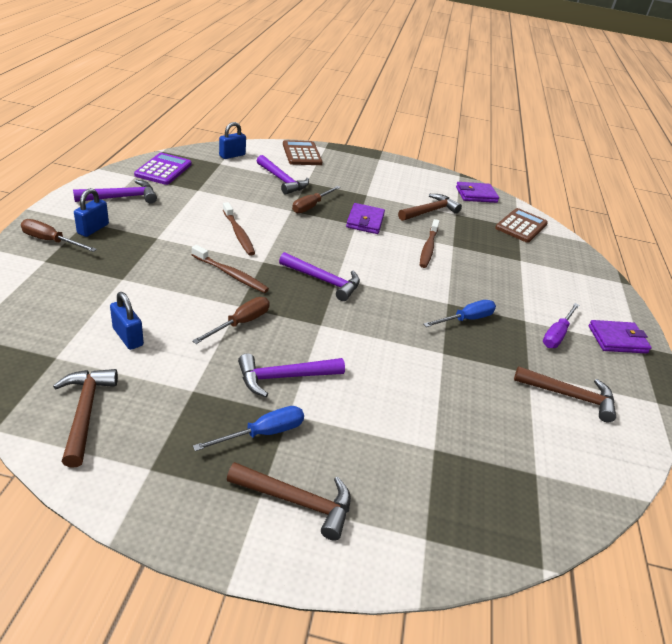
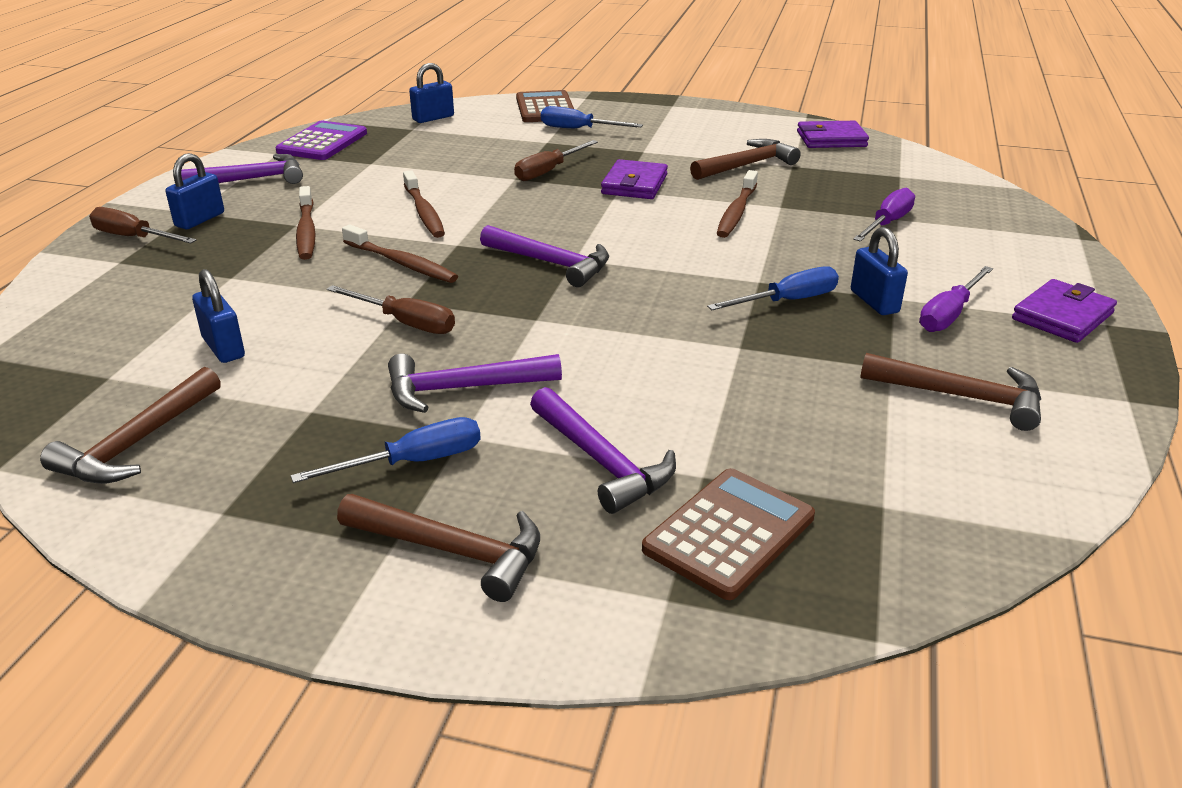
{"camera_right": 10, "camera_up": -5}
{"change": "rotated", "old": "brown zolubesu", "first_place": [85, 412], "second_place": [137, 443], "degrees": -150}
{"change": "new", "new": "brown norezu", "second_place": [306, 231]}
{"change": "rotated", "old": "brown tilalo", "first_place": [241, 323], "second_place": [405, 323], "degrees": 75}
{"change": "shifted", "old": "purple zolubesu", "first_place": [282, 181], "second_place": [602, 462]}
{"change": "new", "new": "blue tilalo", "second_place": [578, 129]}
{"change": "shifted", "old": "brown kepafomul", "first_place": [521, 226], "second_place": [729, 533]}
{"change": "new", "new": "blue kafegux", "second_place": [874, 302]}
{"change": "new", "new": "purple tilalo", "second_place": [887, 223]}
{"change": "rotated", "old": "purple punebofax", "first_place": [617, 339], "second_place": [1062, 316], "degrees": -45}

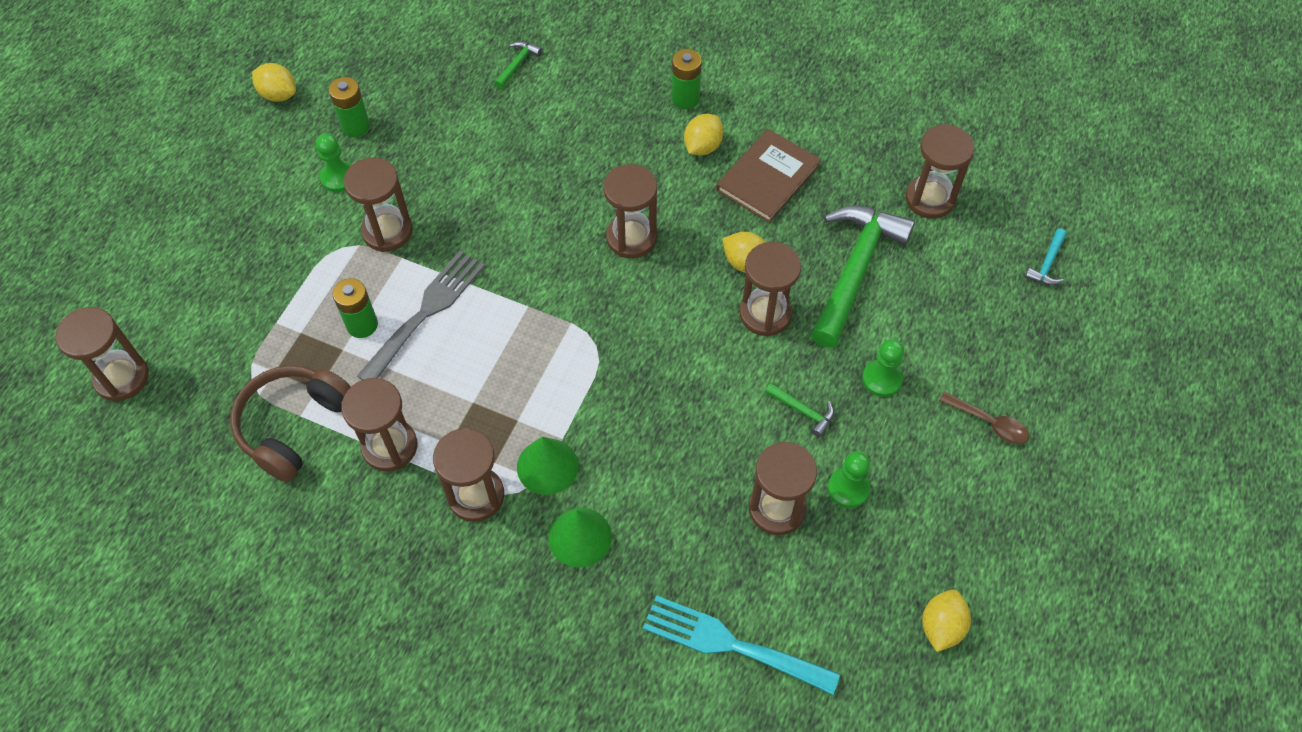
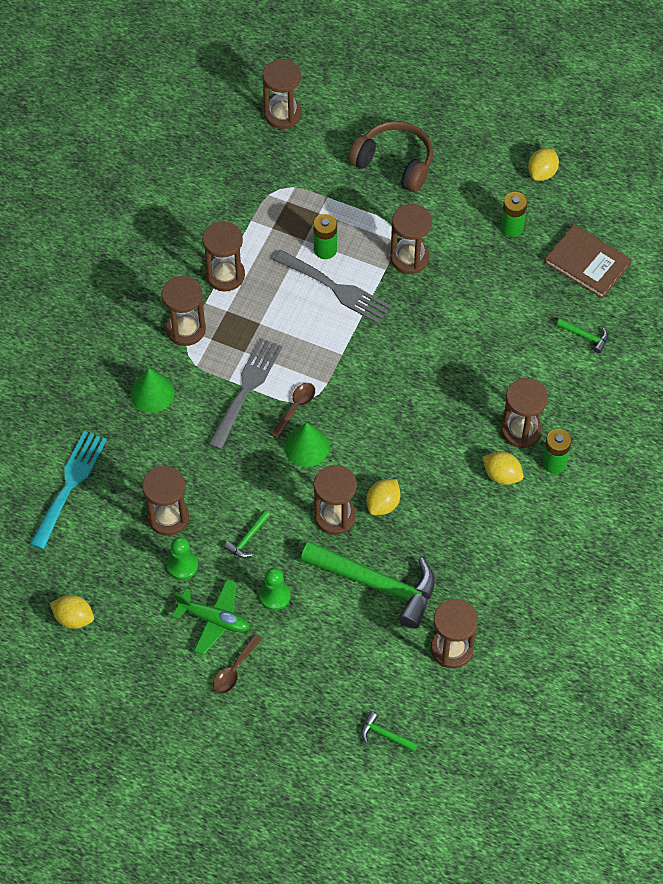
{"camera_right": 90, "camera_up": 0}
{"change": "new", "new": "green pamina", "second_place": [214, 619]}
{"change": "new", "new": "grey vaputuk", "second_place": [246, 389]}
{"change": "new", "new": "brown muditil", "second_place": [295, 408]}
{"change": "shifted", "old": "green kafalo", "first_place": [547, 466], "second_place": [306, 447]}
{"change": "shifted", "old": "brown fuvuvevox", "first_place": [293, 426], "second_place": [394, 163]}
{"change": "repainted", "old": "turquoise zolubesu", "new": "green zolubesu", "first_place": [1047, 264], "second_place": [385, 735]}
{"change": "shifted", "old": "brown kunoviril", "first_place": [631, 238], "second_place": [521, 430]}
{"change": "shifted", "old": "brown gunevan", "first_place": [768, 178], "second_place": [587, 263]}
{"change": "gone", "old": "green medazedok", "first_place": [338, 177]}

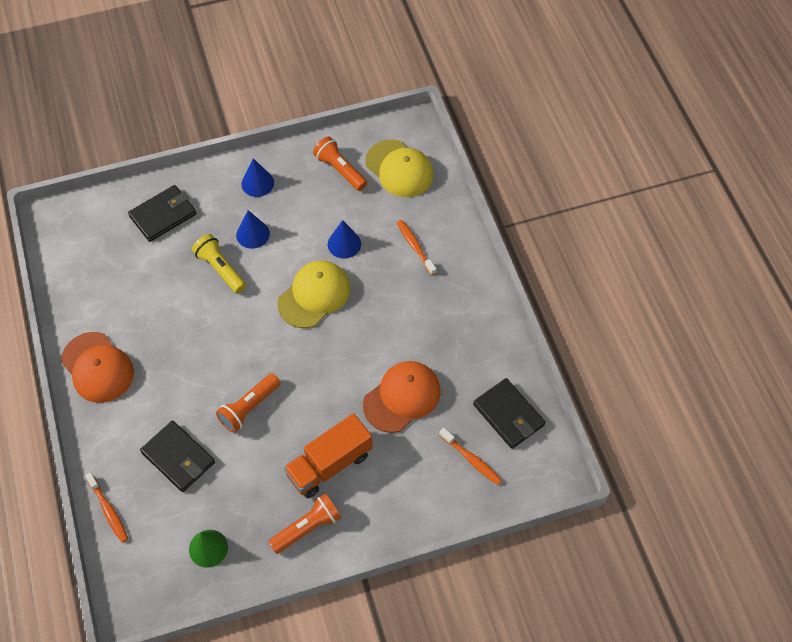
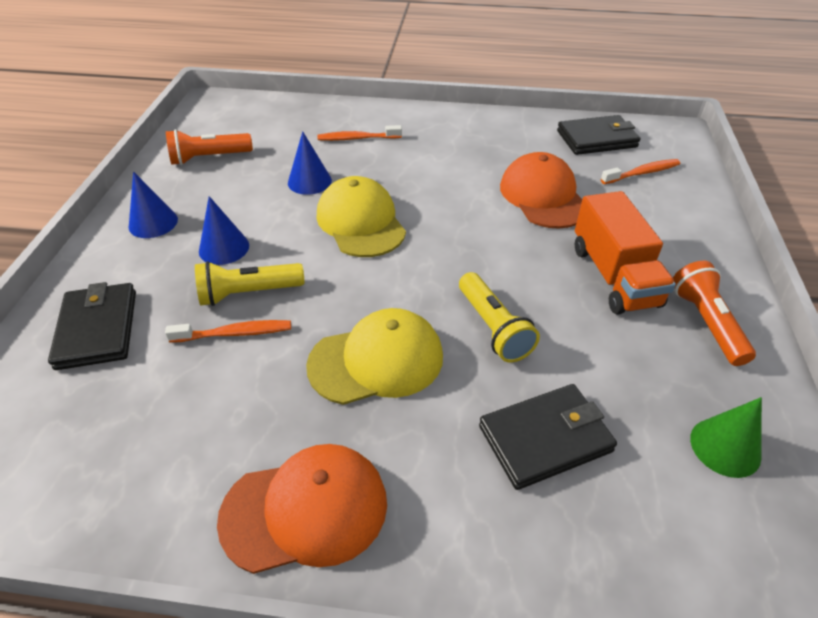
{"camera_right": -65, "camera_up": -15}
{"change": "shifted", "old": "orange norezu", "first_place": [108, 511], "second_place": [235, 333]}
{"change": "shifted", "old": "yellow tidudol", "first_place": [399, 169], "second_place": [376, 360]}
{"change": "repainted", "old": "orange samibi", "new": "yellow samibi", "first_place": [249, 408], "second_place": [493, 328]}

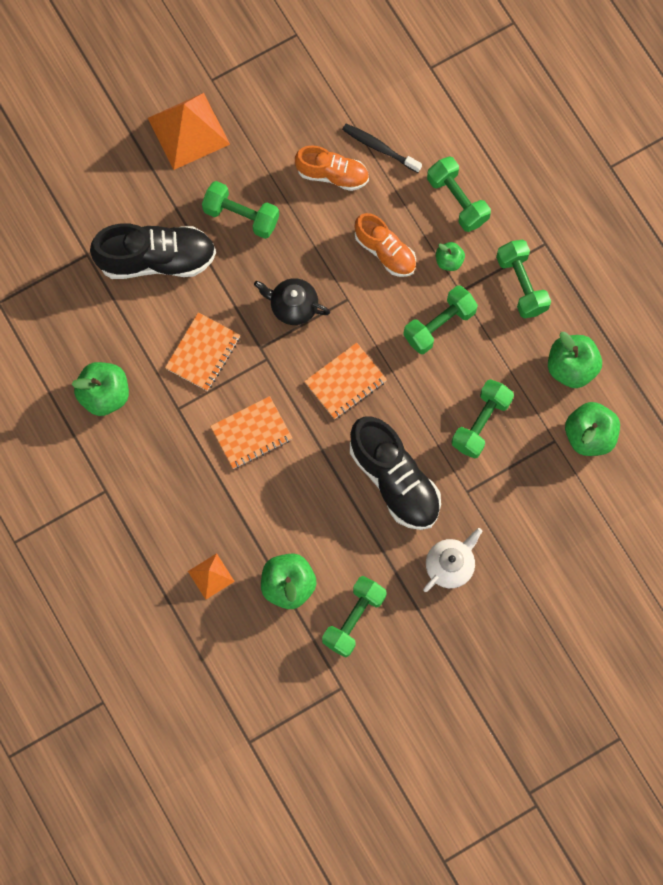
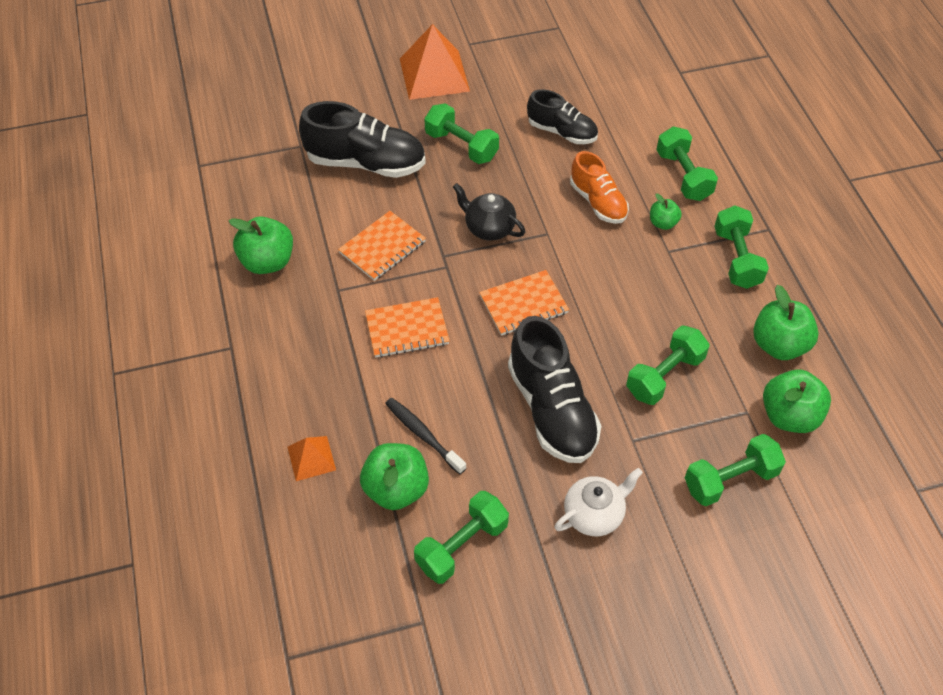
{"camera_right": 15, "camera_up": -20}
{"change": "shifted", "old": "black norezu", "first_place": [379, 148], "second_place": [423, 434]}
{"change": "repainted", "old": "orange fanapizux", "new": "black fanapizux", "first_place": [332, 174], "second_place": [562, 132]}
{"change": "shifted", "old": "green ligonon", "first_place": [439, 325], "second_place": [730, 480]}

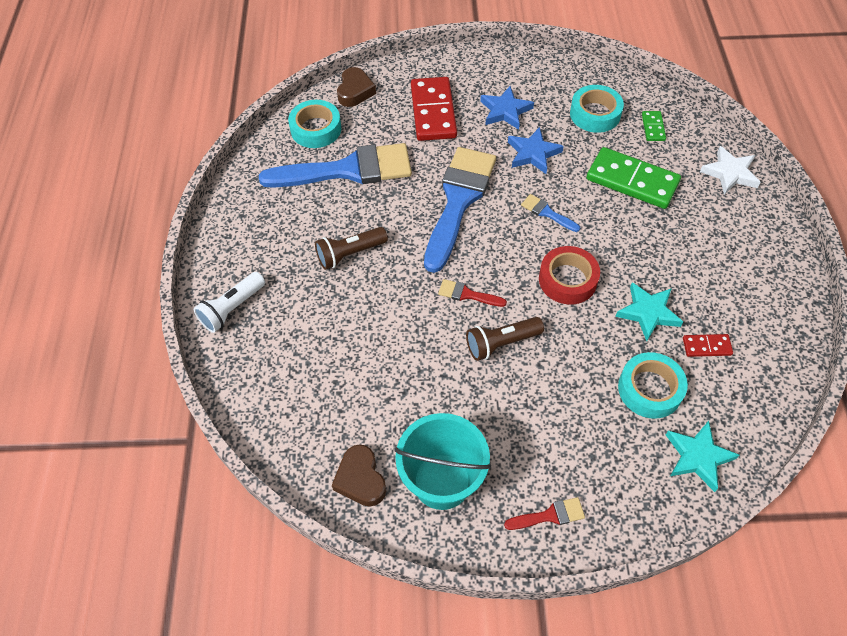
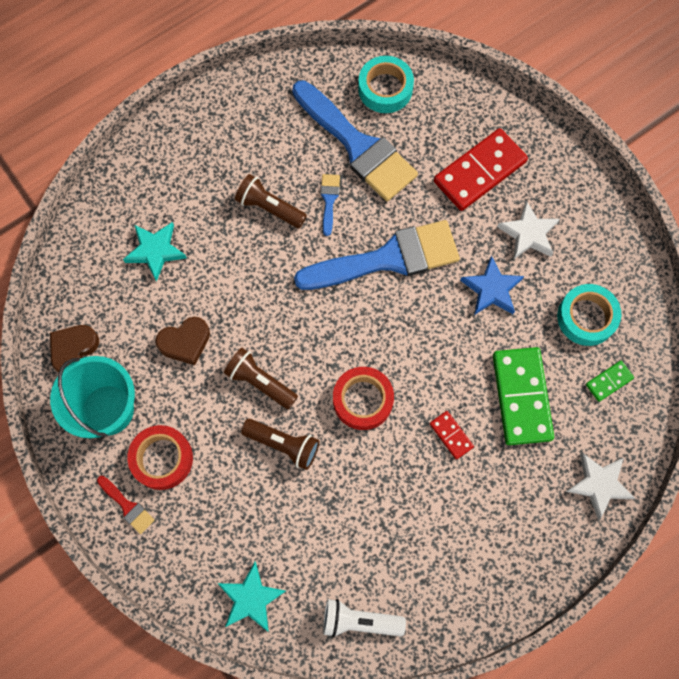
{"camera_right": 55, "camera_up": 15}
{"change": "shifted", "old": "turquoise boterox", "first_place": [648, 312], "second_place": [155, 251]}
{"change": "new", "new": "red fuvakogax", "second_place": [162, 459]}
{"change": "shifted", "old": "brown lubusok", "first_place": [355, 91], "second_place": [185, 342]}
{"change": "new", "new": "brown samibi", "second_place": [283, 444]}
{"change": "shifted", "old": "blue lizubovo", "first_place": [547, 213], "second_place": [329, 200]}
{"change": "shifted", "old": "white samibi", "first_place": [232, 308], "second_place": [359, 621]}
{"change": "shifted", "old": "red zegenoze", "first_place": [706, 346], "second_place": [451, 435]}
{"change": "repainted", "old": "blue boterox", "new": "white boterox", "first_place": [505, 111], "second_place": [528, 234]}
{"change": "gone", "old": "red lizubovo", "first_place": [467, 294]}
{"change": "gone", "old": "turquoise fuvakogax", "first_place": [650, 389]}

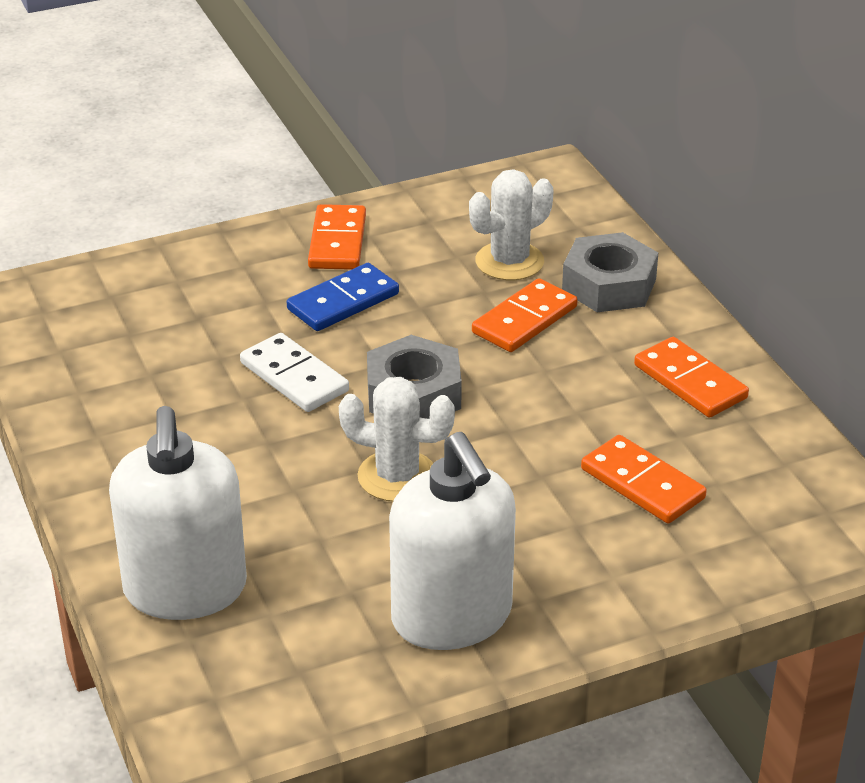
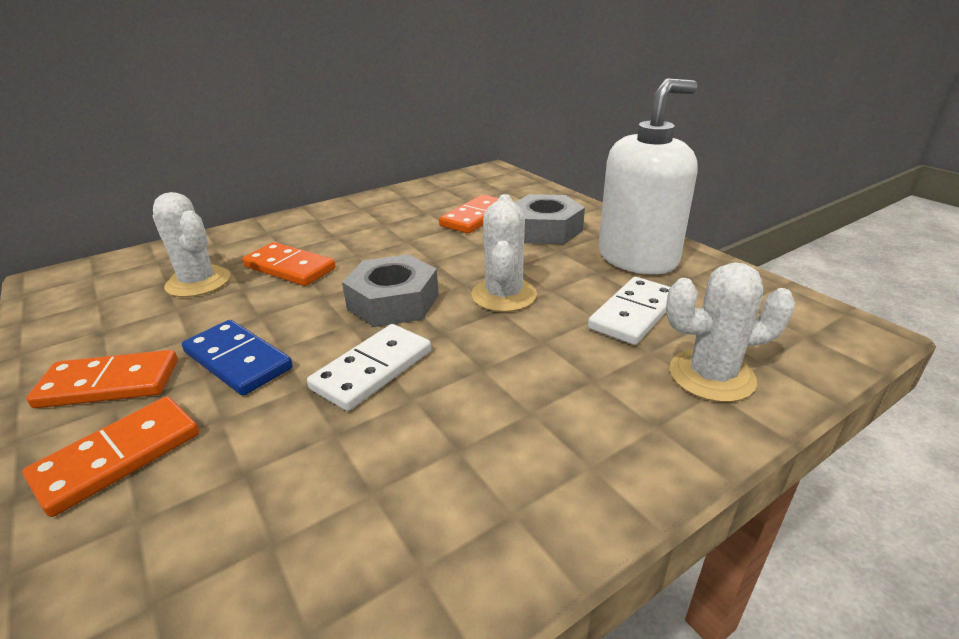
{"camera_right": -100, "camera_up": -5}
{"change": "shifted", "old": "orange zegenoze", "first_place": [690, 382], "second_place": [119, 457]}
{"change": "shifted", "old": "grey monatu", "first_place": [609, 285], "second_place": [545, 229]}
{"change": "new", "new": "white zegenoze", "second_place": [633, 314]}
{"change": "swapped", "old": "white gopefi", "new": "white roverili", "first_place": [185, 589], "second_place": [711, 376]}

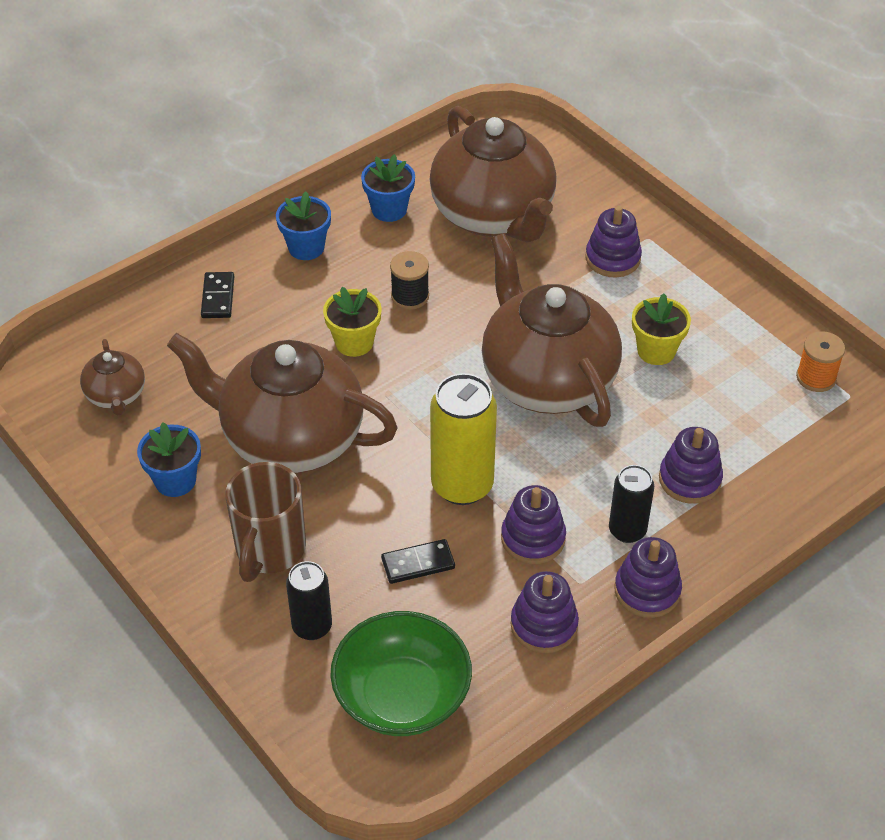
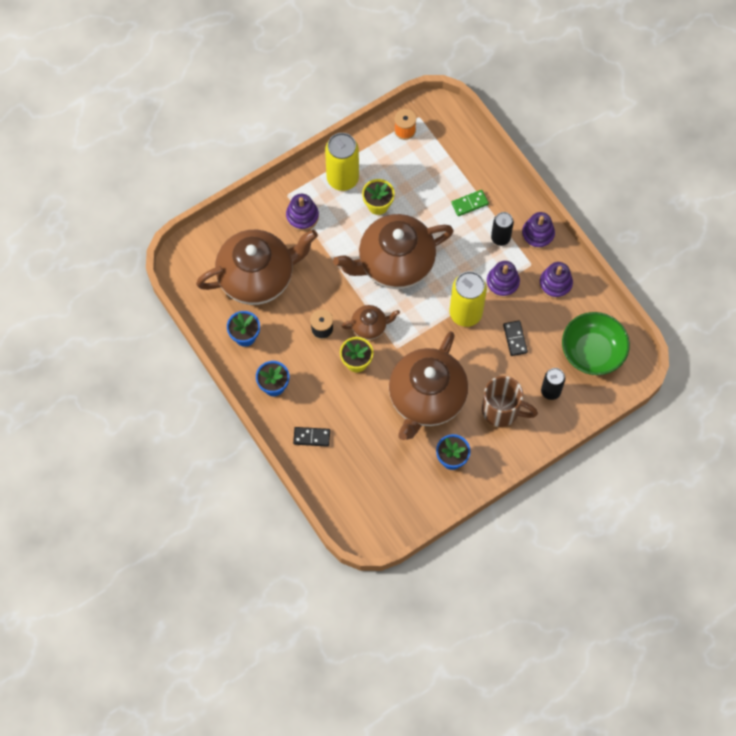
{"camera_right": -85, "camera_up": 20}
{"change": "new", "new": "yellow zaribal", "second_place": [342, 179]}
{"change": "shifted", "old": "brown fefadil", "first_place": [116, 396], "second_place": [369, 326]}
{"change": "swapped", "old": "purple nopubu", "new": "green zegenoze", "first_place": [690, 479], "second_place": [469, 203]}

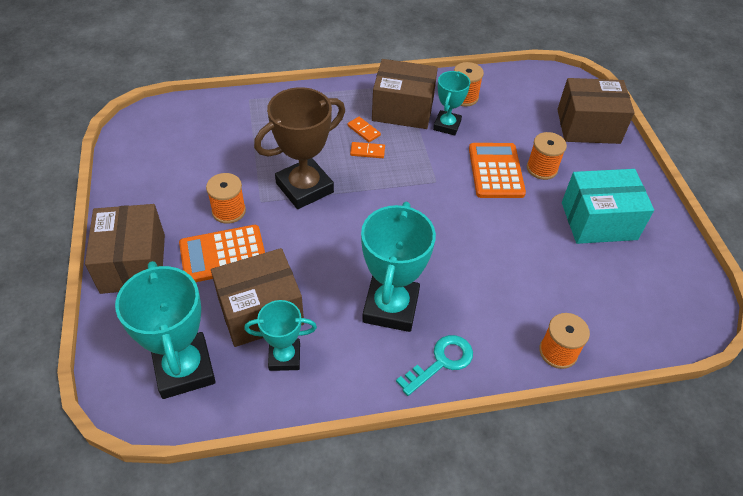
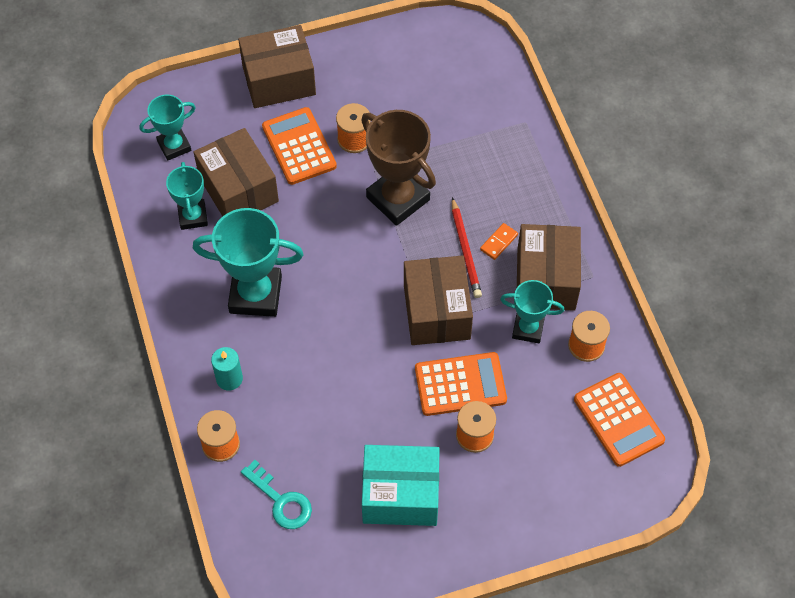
{"camera_right": 85, "camera_up": 10}
{"change": "scaled", "old": "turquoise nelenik", "first_place": [184, 369], "second_place": [174, 146], "factor": 0.59}
{"change": "new", "new": "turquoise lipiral", "second_place": [229, 378]}
{"change": "shifted", "old": "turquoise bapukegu", "first_place": [441, 362], "second_place": [281, 501]}
{"change": "rotated", "old": "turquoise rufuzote", "first_place": [598, 221], "second_place": [400, 494], "degrees": -75}
{"change": "shifted", "old": "brown rufuzote", "first_place": [588, 126], "second_place": [436, 312]}
{"change": "swapped", "old": "orange zegenoze", "new": "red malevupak", "first_place": [367, 151], "second_place": [465, 250]}
{"change": "new", "new": "orange kepafomul", "second_place": [618, 420]}

